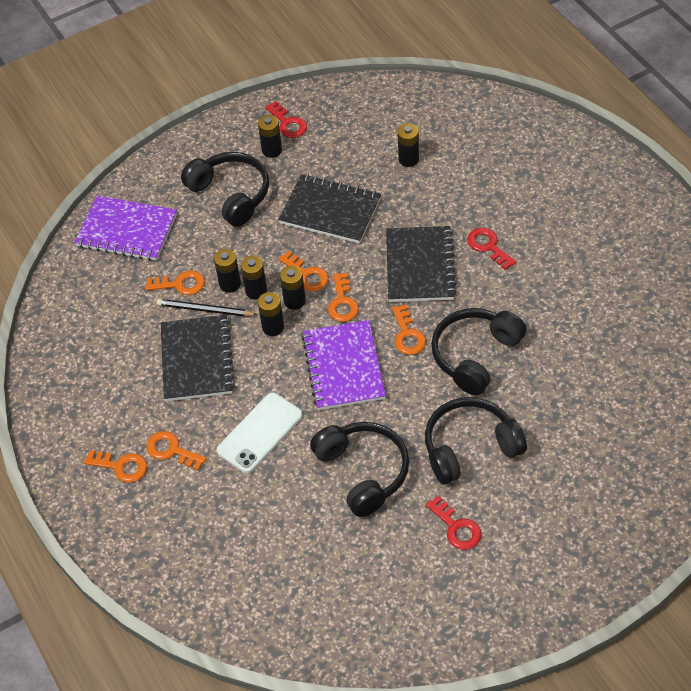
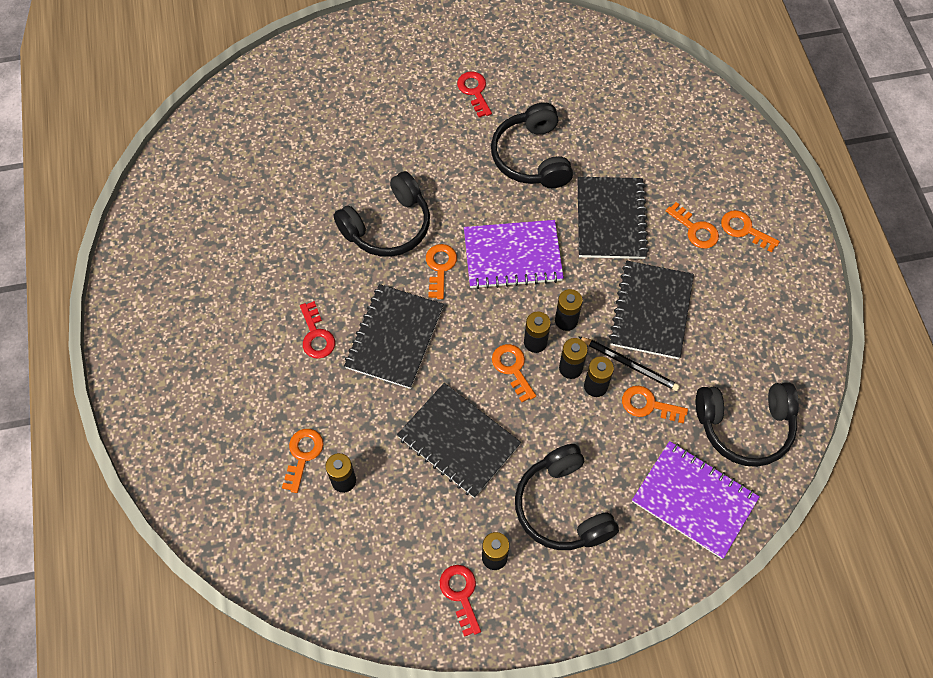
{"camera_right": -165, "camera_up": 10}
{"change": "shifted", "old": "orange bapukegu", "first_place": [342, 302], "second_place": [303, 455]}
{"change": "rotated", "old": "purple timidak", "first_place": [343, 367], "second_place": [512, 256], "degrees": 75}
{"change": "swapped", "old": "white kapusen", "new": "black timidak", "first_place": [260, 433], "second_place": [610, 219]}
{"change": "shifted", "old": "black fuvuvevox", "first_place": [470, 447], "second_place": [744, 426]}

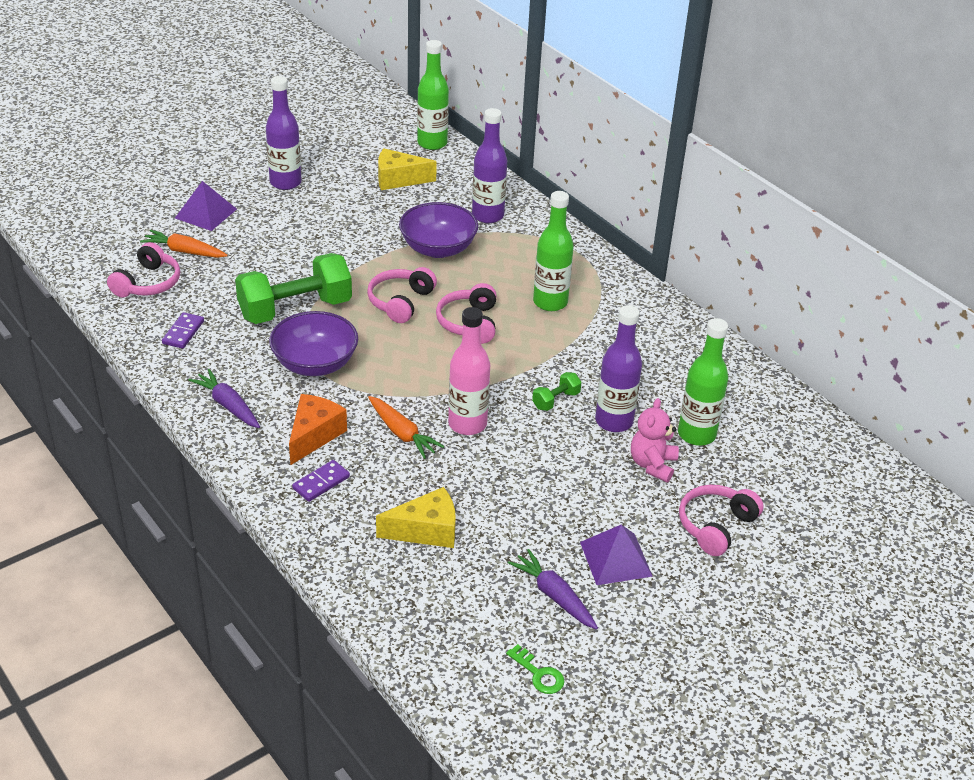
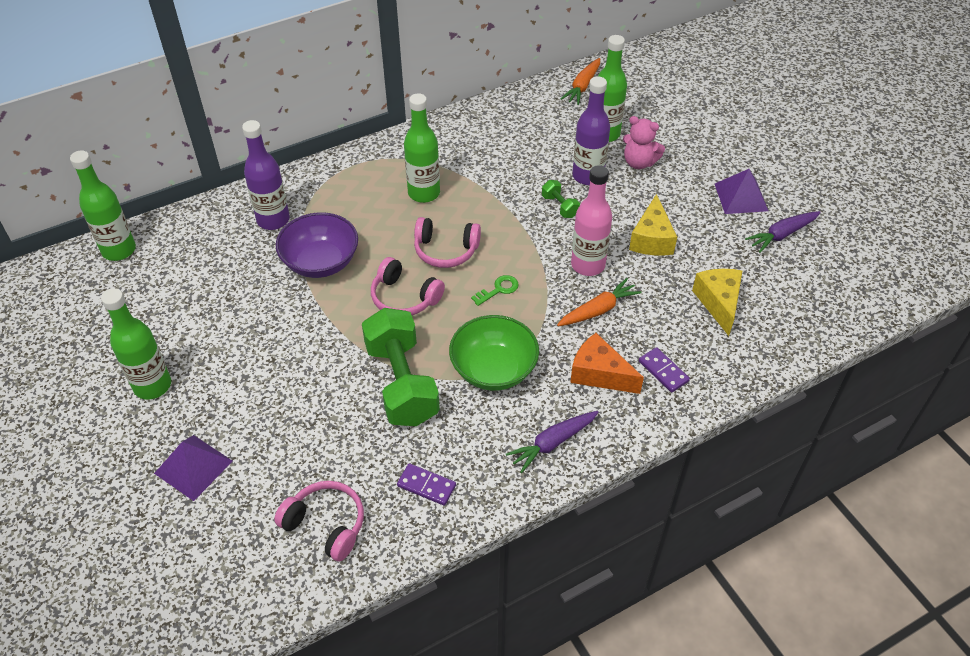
{"camera_right": -80, "camera_up": 10}
{"change": "repainted", "old": "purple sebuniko", "new": "green sebuniko", "first_place": [285, 183], "second_place": [152, 385]}
{"change": "repainted", "old": "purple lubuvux", "new": "green lubuvux", "first_place": [315, 364], "second_place": [493, 369]}
{"change": "shifted", "old": "green bapukegu", "first_place": [538, 674], "second_place": [498, 290]}
{"change": "shifted", "old": "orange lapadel", "first_place": [184, 251], "second_place": [582, 86]}
{"change": "shifted", "old": "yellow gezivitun", "first_place": [398, 179], "second_place": [651, 239]}
{"change": "gone", "old": "pink fuvuvevox", "first_place": [715, 526]}

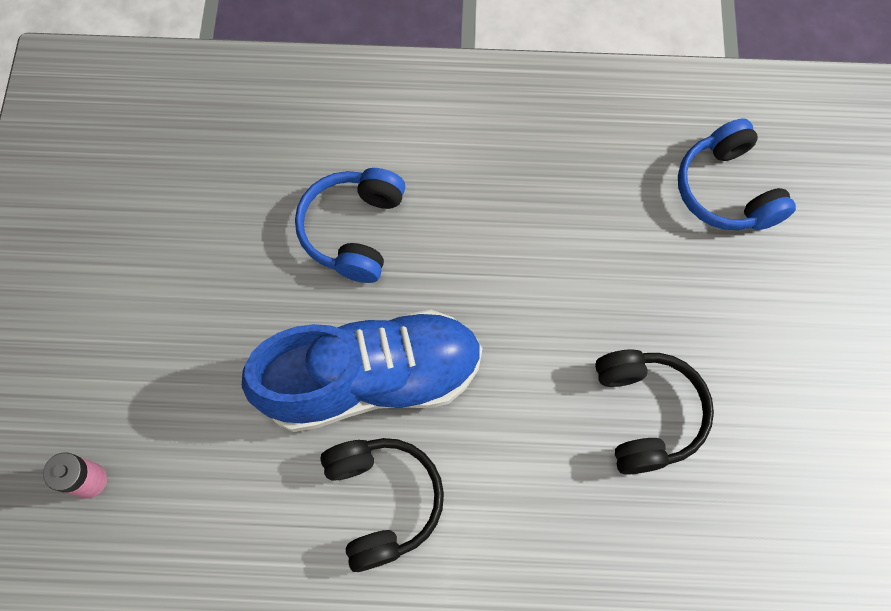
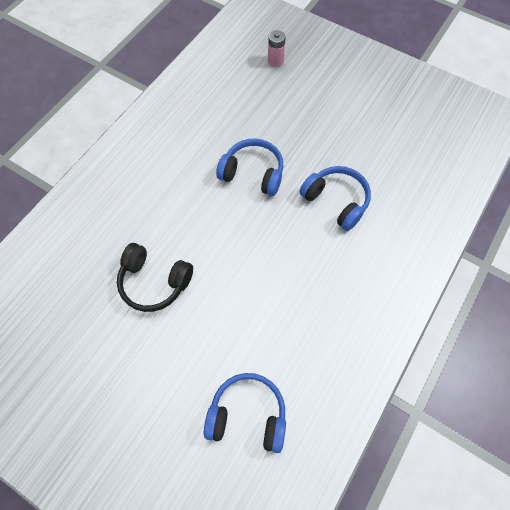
{"camera_right": 120, "camera_up": -5}
{"change": "swapped", "old": "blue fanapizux", "new": "blue fuvuvevox", "first_place": [372, 379], "second_place": [253, 173]}
{"change": "gone", "old": "black fuvuvevox", "first_place": [382, 501]}

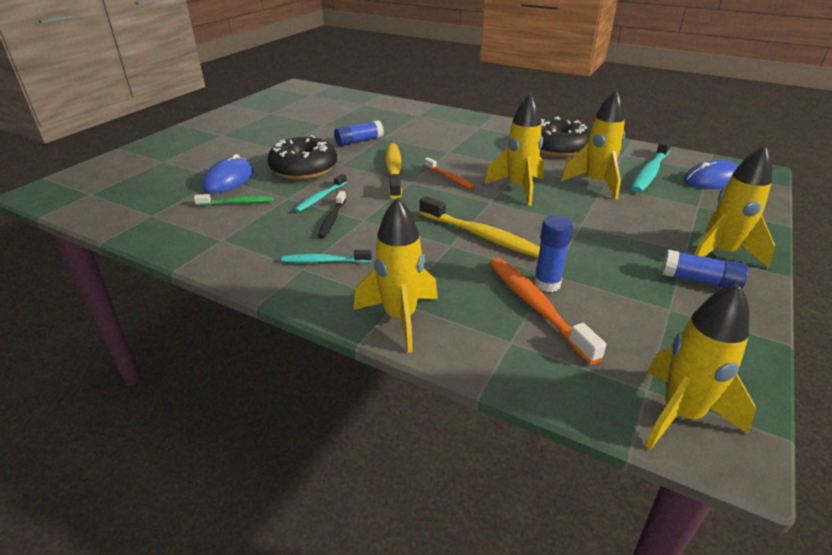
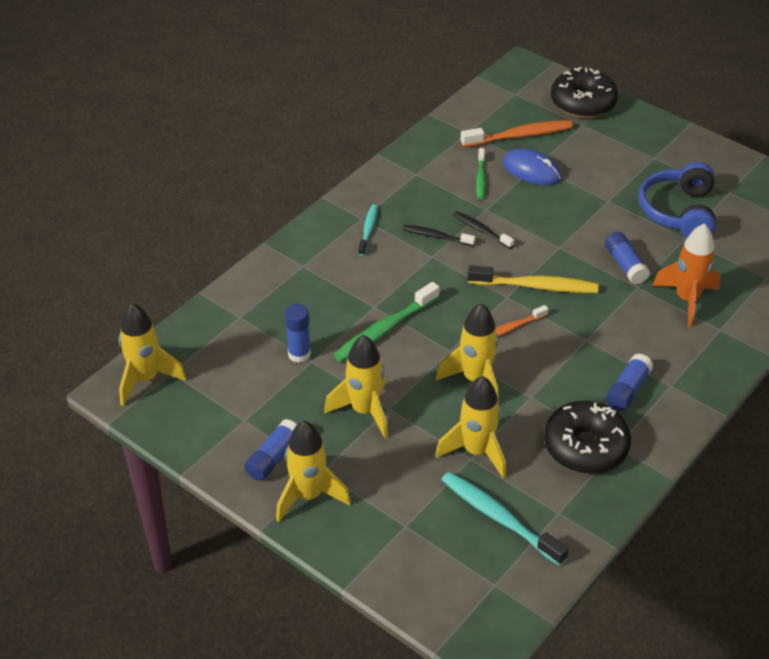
{"camera_right": 100, "camera_up": 10}
{"change": "shifted", "old": "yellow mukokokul", "first_place": [400, 318], "second_place": [364, 411]}
{"change": "repainted", "old": "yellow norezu", "new": "green norezu", "first_place": [481, 236], "second_place": [384, 330]}
{"change": "repainted", "old": "turquoise norezu", "new": "black norezu", "first_place": [320, 198], "second_place": [481, 230]}
{"change": "shifted", "old": "orange norezu", "first_place": [536, 306], "second_place": [520, 136]}
{"change": "shifted", "old": "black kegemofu", "first_place": [304, 169], "second_place": [583, 103]}
{"change": "new", "new": "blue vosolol", "second_place": [627, 390]}
{"change": "new", "new": "blue fuvuvevox", "second_place": [678, 212]}
{"change": "new", "new": "orange mukokokul", "second_place": [686, 300]}
{"change": "gone", "old": "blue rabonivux", "first_place": [713, 180]}

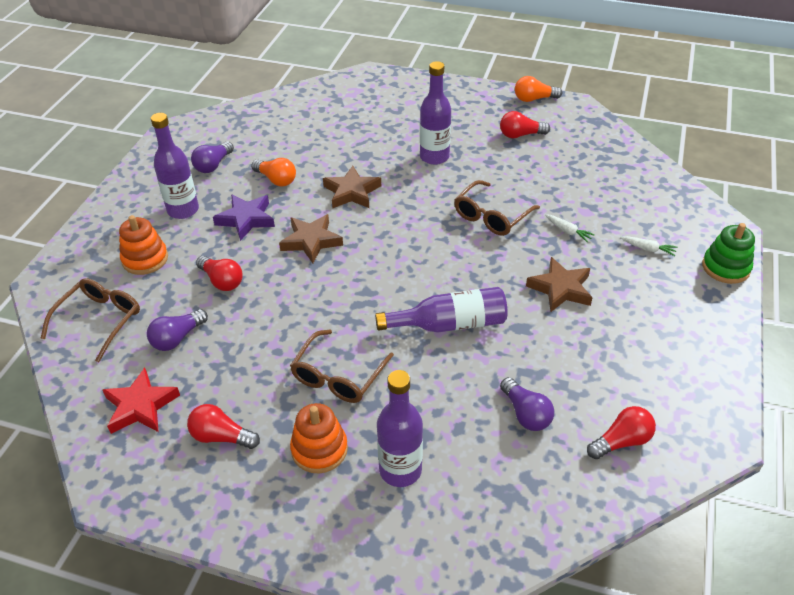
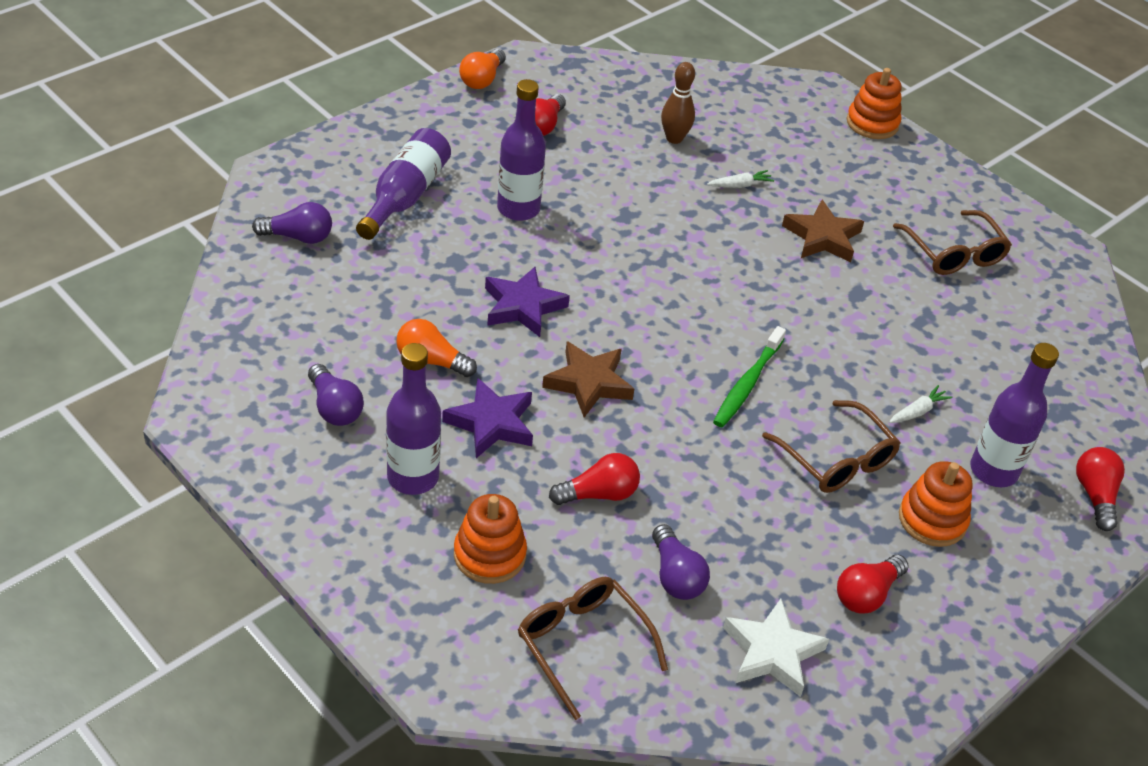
{"camera_right": -65, "camera_up": 0}
{"change": "shifted", "old": "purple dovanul", "first_place": [526, 414], "second_place": [298, 237]}
{"change": "shifted", "old": "purple sebuniko", "first_place": [450, 324], "second_place": [405, 196]}
{"change": "rotated", "old": "orange dovanul", "first_place": [276, 180], "second_place": [431, 361], "degrees": -135}
{"change": "repainted", "old": "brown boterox", "new": "purple boterox", "first_place": [352, 192], "second_place": [522, 306]}
{"change": "new", "new": "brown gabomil", "second_place": [674, 138]}
{"change": "new", "new": "green norezu", "second_place": [747, 384]}
{"change": "repainted", "old": "red boterox", "new": "white boterox", "first_place": [140, 406], "second_place": [772, 652]}
{"change": "repainted", "old": "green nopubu", "new": "orange nopubu", "first_place": [725, 267], "second_place": [872, 123]}
{"change": "shifted", "old": "white lapadel", "first_place": [648, 249], "second_place": [918, 411]}
{"change": "shifted", "old": "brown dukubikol", "first_place": [491, 216], "second_place": [954, 253]}
{"change": "shifted", "old": "red dovanul", "first_place": [621, 441], "second_place": [1095, 495]}

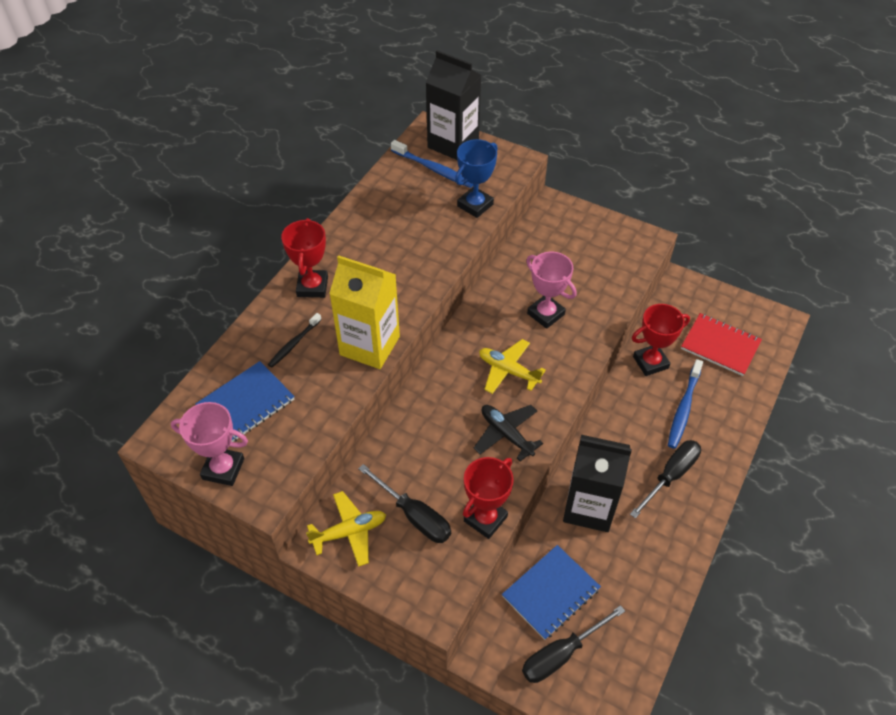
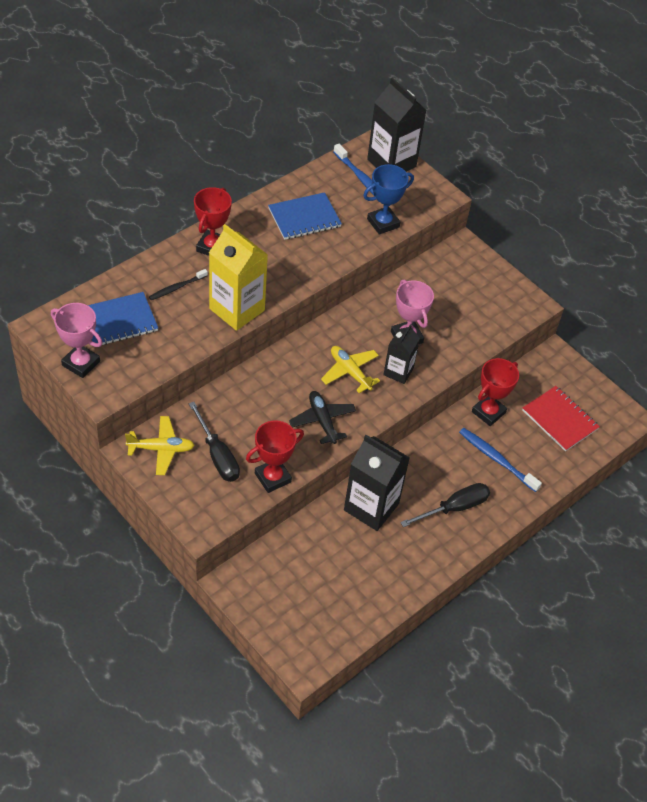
{"camera_right": 15, "camera_up": 0}
{"change": "shifted", "old": "blue timidak", "first_place": [551, 593], "second_place": [304, 218]}
{"change": "new", "new": "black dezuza", "second_place": [398, 371]}
{"change": "rotated", "old": "blue norezu", "first_place": [683, 408], "second_place": [496, 459], "degrees": 90}
{"change": "rotated", "old": "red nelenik", "first_place": [650, 362], "second_place": [488, 412], "degrees": -45}
{"change": "gone", "old": "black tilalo", "first_place": [561, 654]}

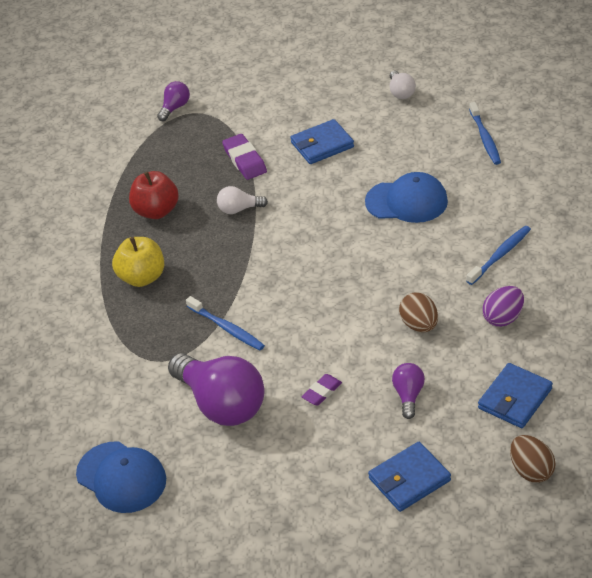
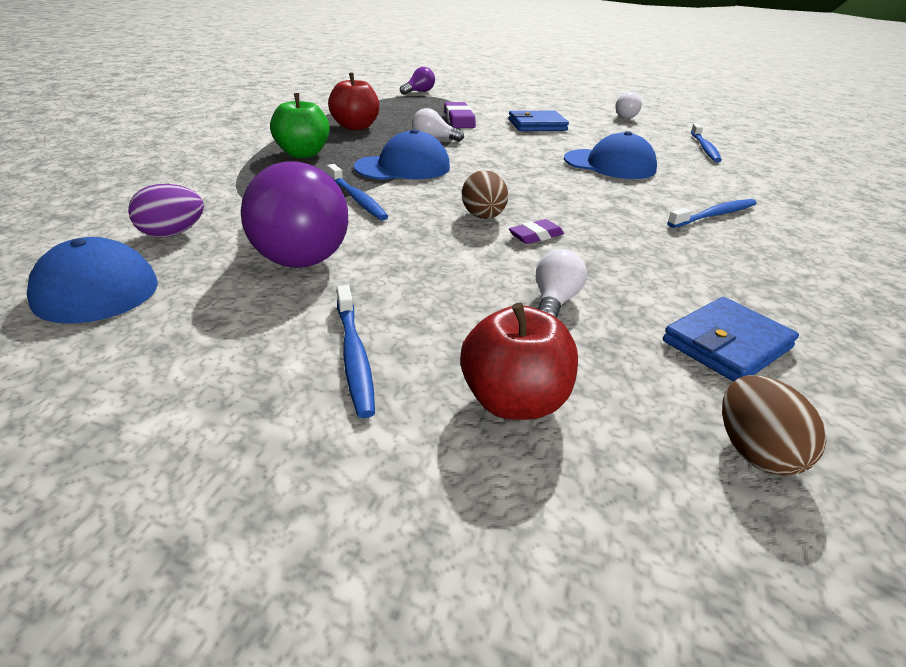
{"camera_right": 10, "camera_up": -10}
{"change": "shifted", "old": "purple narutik", "first_place": [503, 318], "second_place": [172, 234]}
{"change": "repainted", "old": "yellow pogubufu", "new": "green pogubufu", "first_place": [142, 277], "second_place": [303, 154]}
{"change": "new", "new": "blue norezu", "second_place": [354, 356]}
{"change": "new", "new": "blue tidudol", "second_place": [403, 167]}
{"change": "swapped", "old": "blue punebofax", "new": "red pogubufu", "first_place": [409, 479], "second_place": [514, 402]}
{"change": "shifted", "old": "brown narutik", "first_place": [419, 325], "second_place": [483, 217]}
{"change": "shifted", "old": "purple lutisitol", "first_place": [322, 392], "second_place": [535, 236]}
{"change": "repainted", "old": "purple dovanul", "new": "white dovanul", "first_place": [408, 395], "second_place": [554, 301]}

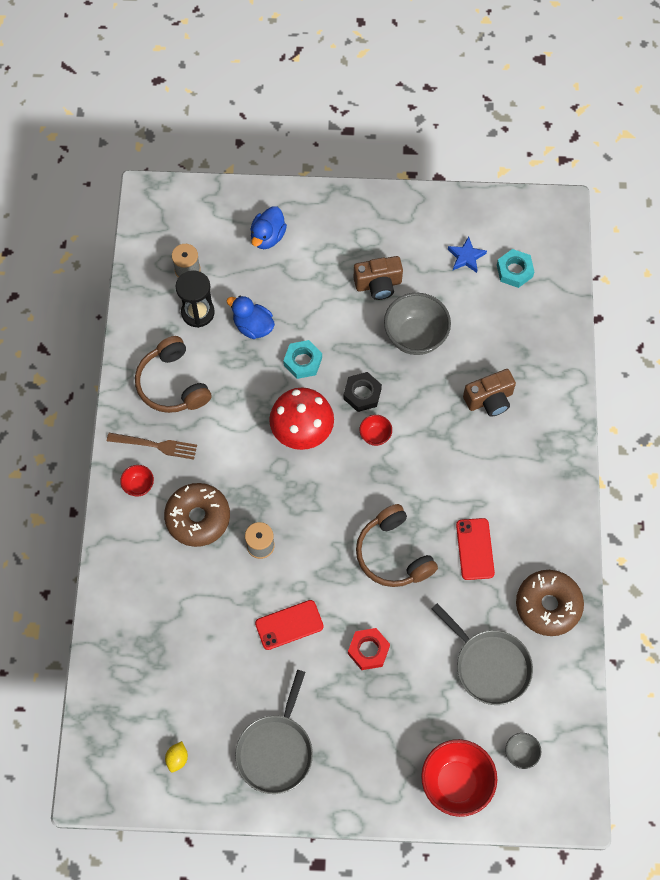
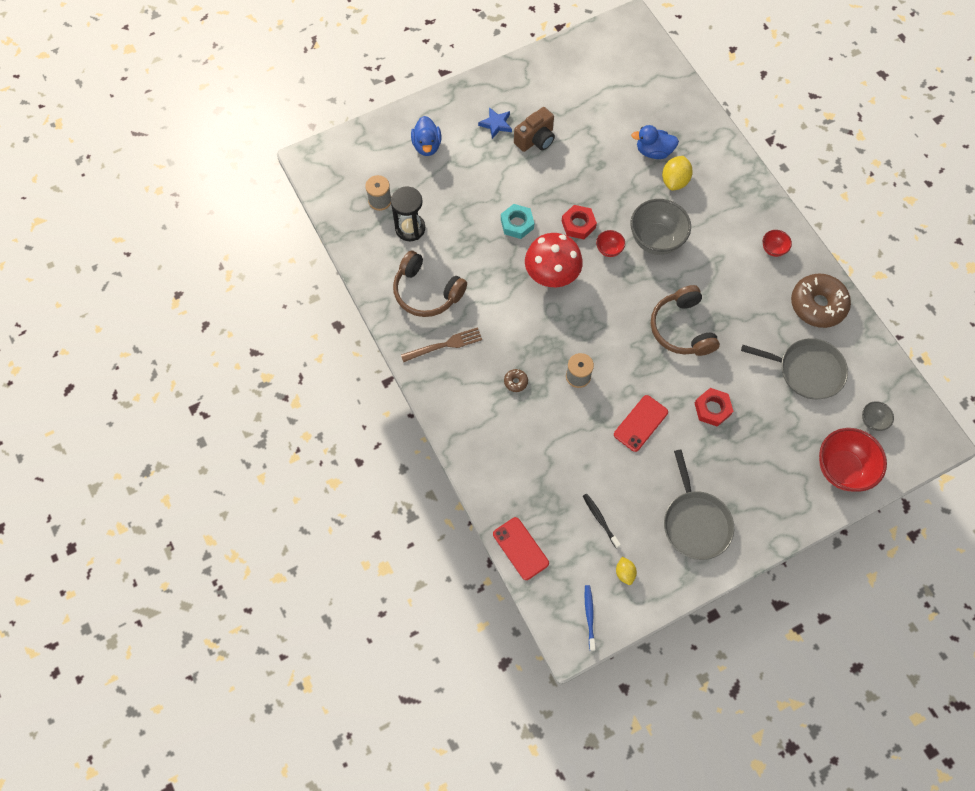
{"camera_right": -30, "camera_up": 0}
{"change": "shifted", "old": "blue boterox", "first_place": [466, 257], "second_place": [496, 124]}
{"change": "shifted", "old": "red kapusen", "first_place": [475, 549], "second_place": [520, 548]}
{"change": "scaled", "old": "brown kegemofu", "first_place": [198, 518], "second_place": [515, 382], "factor": 0.41}
{"change": "repainted", "old": "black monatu", "new": "red monatu", "first_place": [362, 394], "second_place": [578, 224]}
{"change": "new", "new": "black norezu", "second_place": [600, 519]}
{"change": "new", "new": "blue norezu", "second_place": [589, 616]}
{"change": "shifted", "old": "grey lubuvux", "first_place": [415, 337], "second_place": [656, 240]}
{"change": "shifted", "old": "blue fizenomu", "first_place": [253, 326], "second_place": [653, 152]}
{"change": "rotated", "old": "brown fuvuvevox", "first_place": [393, 554], "second_place": [682, 328], "degrees": 45}
{"change": "swapped", "old": "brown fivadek", "new": "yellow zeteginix", "first_place": [489, 400], "second_place": [674, 181]}
{"change": "shifted", "old": "red lubuvux", "first_place": [139, 485], "second_place": [773, 249]}
{"change": "gone", "old": "turquoise monatu", "first_place": [514, 271]}

